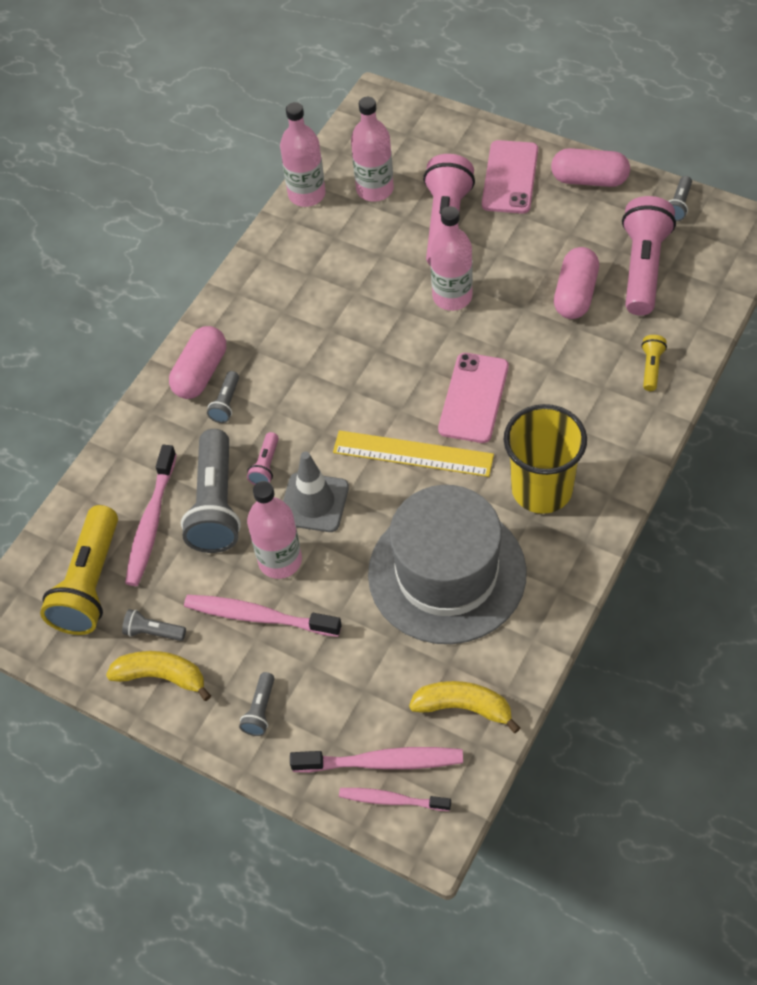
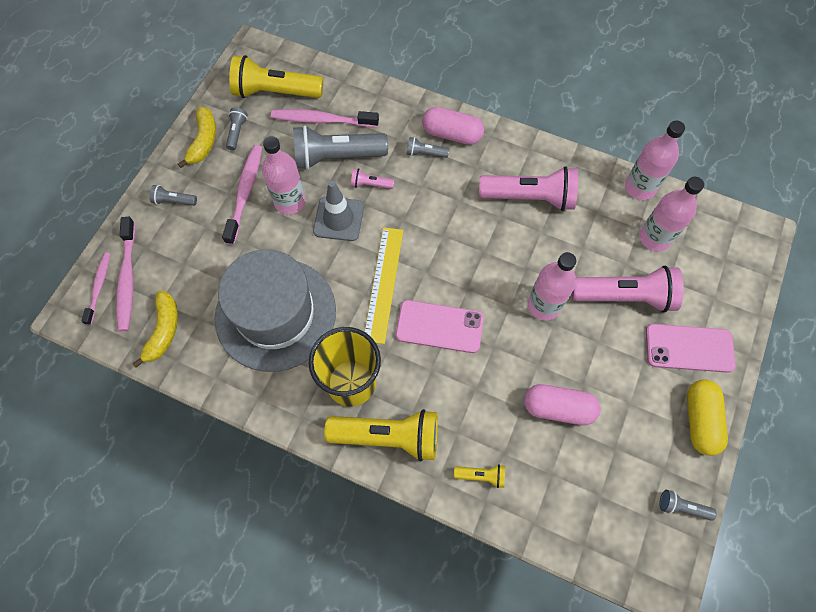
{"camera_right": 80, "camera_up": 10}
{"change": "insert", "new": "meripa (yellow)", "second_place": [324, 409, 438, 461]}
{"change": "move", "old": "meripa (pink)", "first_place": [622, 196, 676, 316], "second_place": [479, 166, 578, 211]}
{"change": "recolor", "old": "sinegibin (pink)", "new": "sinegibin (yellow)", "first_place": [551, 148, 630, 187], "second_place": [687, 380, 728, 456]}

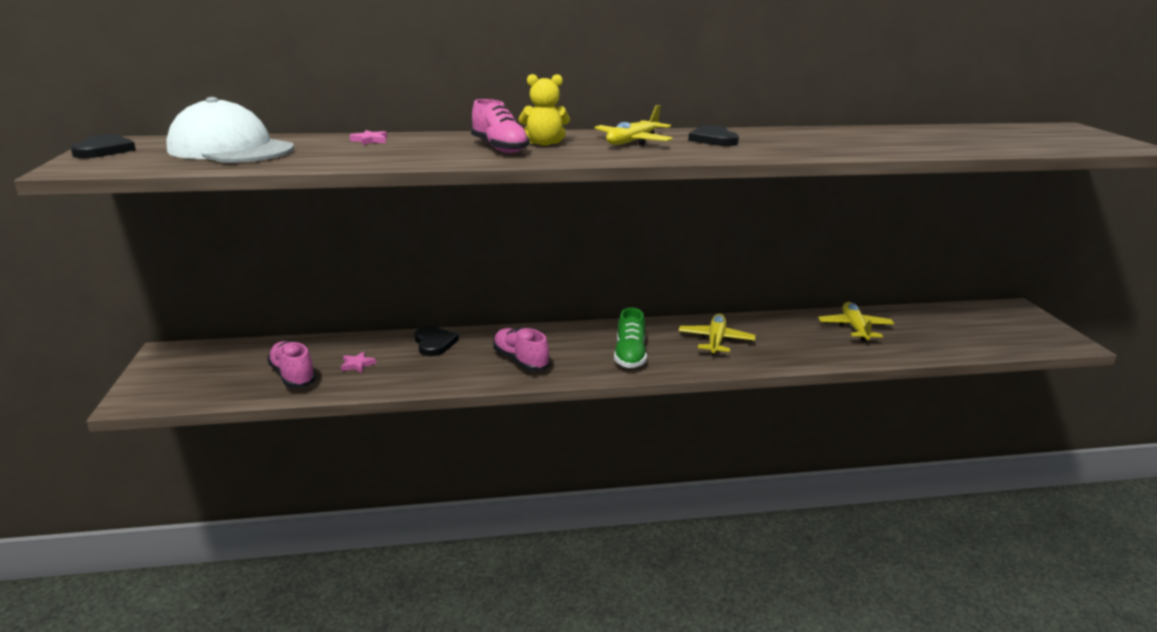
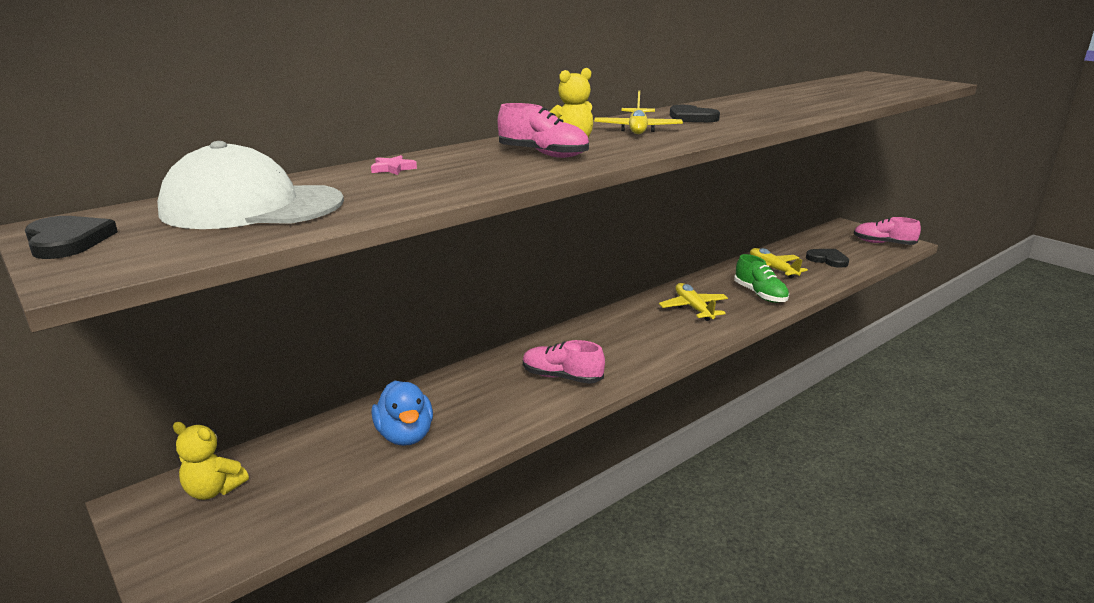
{"camera_right": -30, "camera_up": 0}
{"change": "insert", "new": "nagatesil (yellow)", "second_place": [173, 422, 249, 500]}
{"change": "replace", "old": "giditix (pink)", "new": "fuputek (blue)", "first_place": [341, 352, 376, 373], "second_place": [371, 380, 433, 446]}
{"change": "move", "old": "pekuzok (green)", "first_place": [614, 308, 647, 368], "second_place": [734, 254, 789, 303]}
{"change": "move", "old": "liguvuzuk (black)", "first_place": [414, 326, 459, 356], "second_place": [806, 249, 849, 268]}
{"change": "move", "old": "pekuzok (pink)", "first_place": [267, 341, 316, 388], "second_place": [854, 217, 921, 245]}

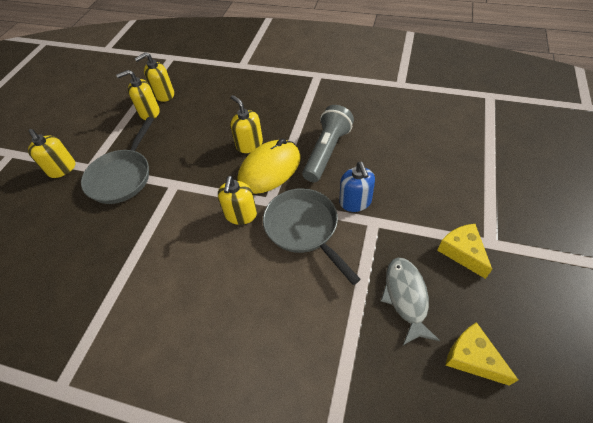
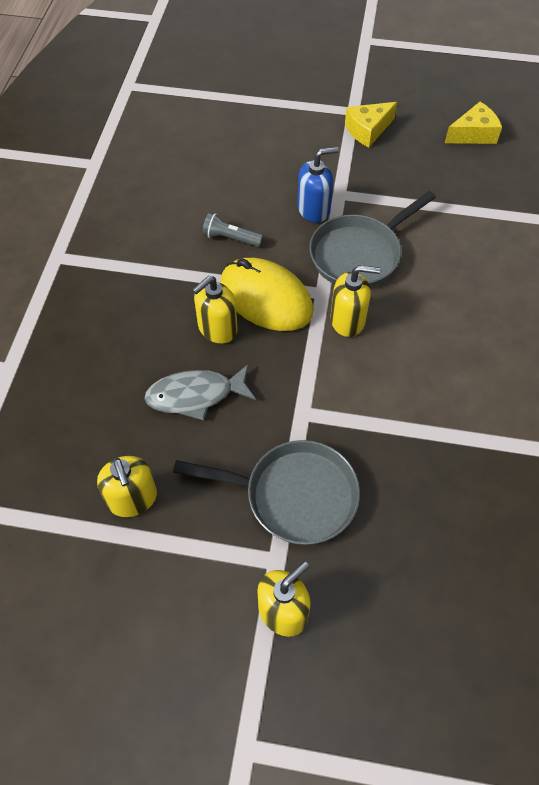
{"camera_right": -100, "camera_up": 5}
{"change": "move", "old": "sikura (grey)", "first_place": [381, 257, 440, 345], "second_place": [144, 364, 256, 421]}
{"change": "resize", "old": "meripa (grey)", "first_place": [302, 105, 354, 182], "second_place": [202, 213, 264, 247], "factor": 0.53}
{"change": "rotate", "old": "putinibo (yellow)", "first_place": [446, 322, 518, 386], "second_place": [445, 102, 502, 144], "degrees": -150}
{"change": "delete", "old": "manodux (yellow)", "first_place": [134, 52, 174, 102]}

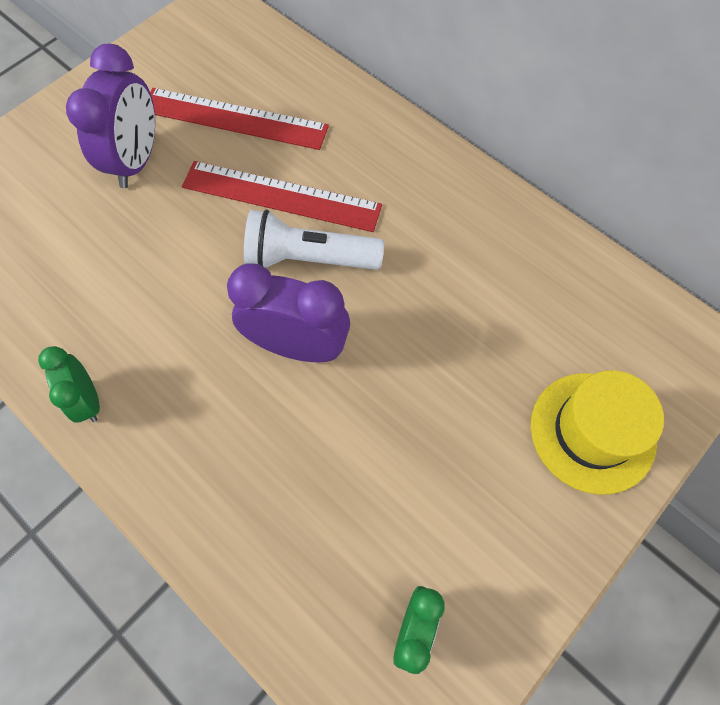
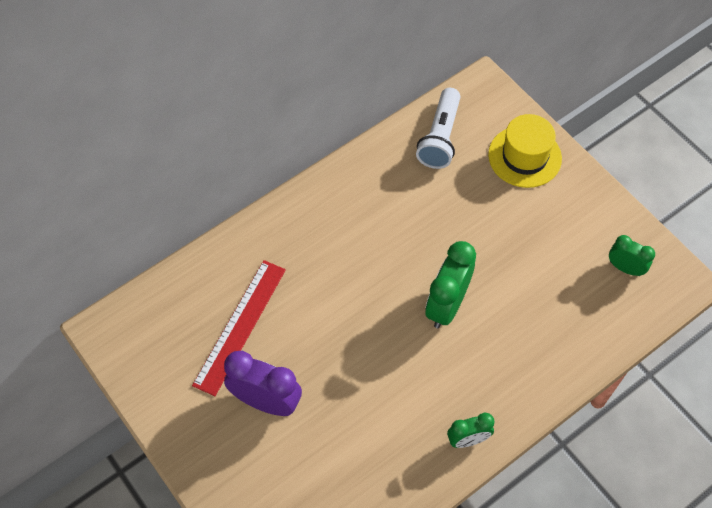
{"camera_right": -80, "camera_up": -5}
{"change": "move", "old": "meripa (white)", "first_place": [244, 209, 384, 270], "second_place": [416, 88, 460, 169]}
{"change": "recolor", "old": "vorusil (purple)", "new": "vorusil (green)", "first_place": [227, 263, 350, 362], "second_place": [425, 241, 476, 328]}
{"change": "delete", "old": "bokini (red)", "first_place": [182, 161, 382, 232]}

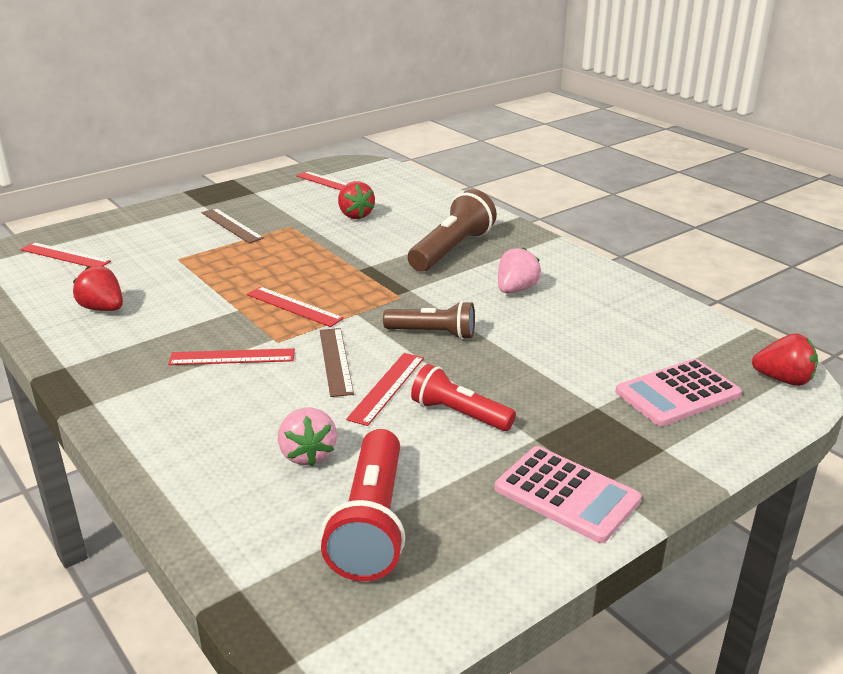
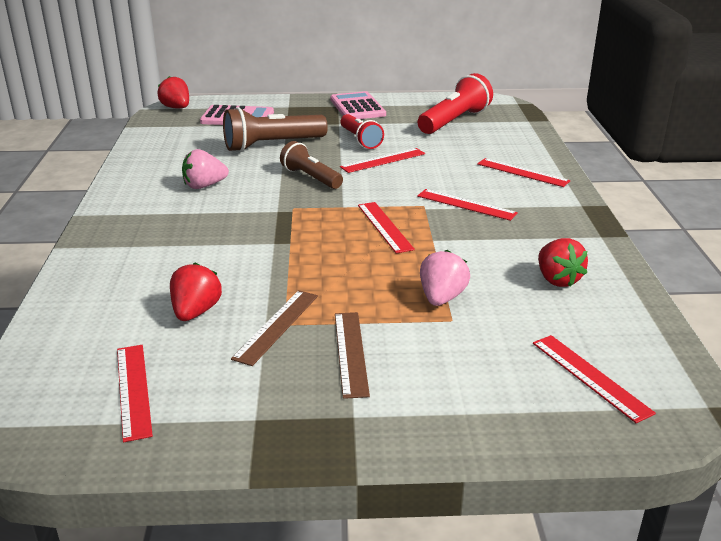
{"camera_right": -145, "camera_up": 0}
{"change": "move", "old": "meripa (brown)", "first_place": [408, 189, 497, 272], "second_place": [223, 107, 328, 152]}
{"change": "move", "old": "bokini (brown)", "first_place": [320, 328, 354, 397], "second_place": [231, 290, 318, 366]}
{"change": "move", "old": "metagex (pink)", "first_place": [278, 408, 337, 466], "second_place": [420, 250, 470, 306]}
{"change": "insert", "new": "bokini (red)", "second_place": [477, 158, 571, 187]}

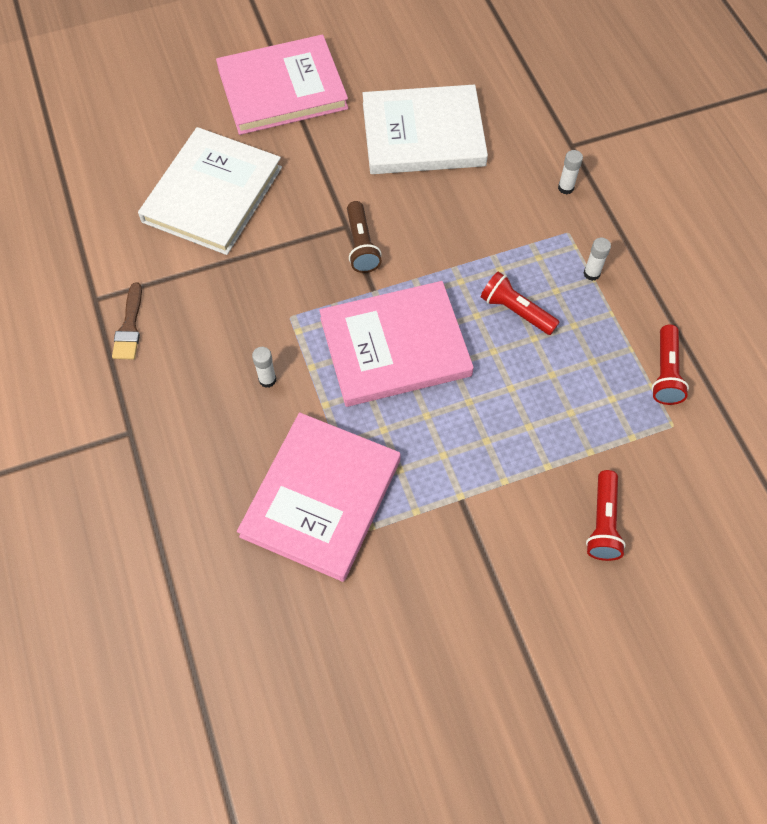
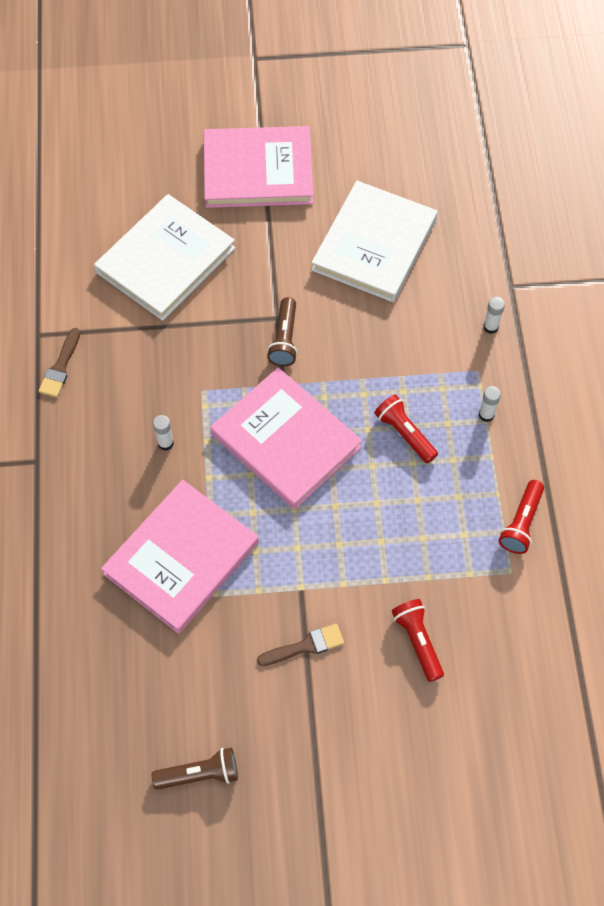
{"camera_right": 15, "camera_up": 0}
{"change": "insert", "new": "meripa (brown)", "second_place": [152, 747, 238, 790]}
{"change": "rotate", "old": "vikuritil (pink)", "first_place": [319, 281, 474, 407], "second_place": [210, 367, 362, 509], "degrees": 45}
{"change": "insert", "new": "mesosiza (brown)", "second_place": [257, 624, 344, 666]}
{"change": "rotate", "old": "vikuritil (white)", "first_place": [362, 84, 488, 174], "second_place": [312, 181, 437, 302], "degrees": -75}
{"change": "rotate", "old": "meripa (red)", "first_place": [586, 470, 626, 561], "second_place": [392, 599, 444, 682], "degrees": 135}

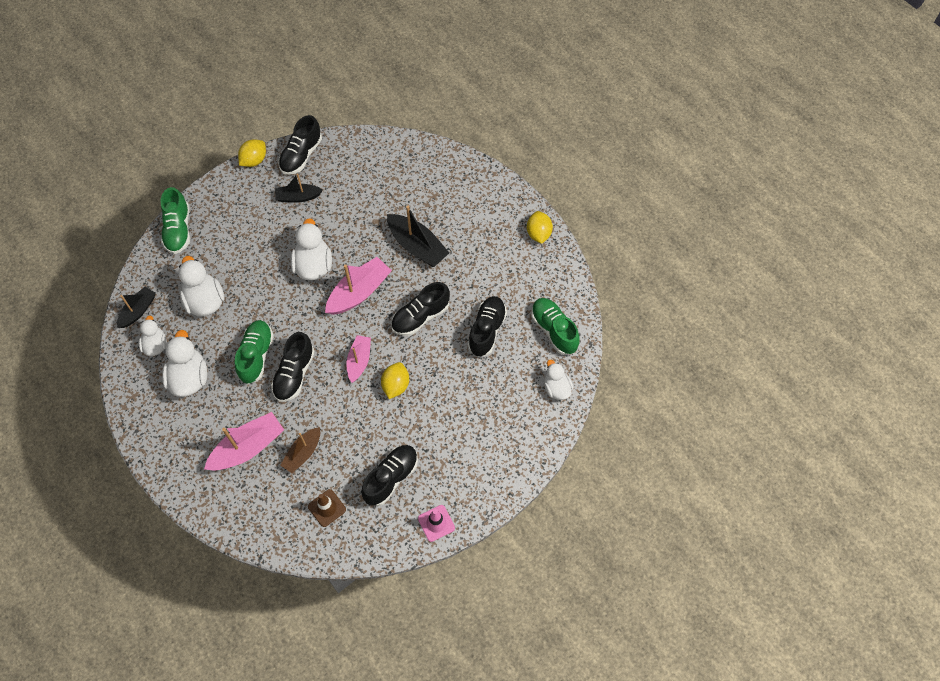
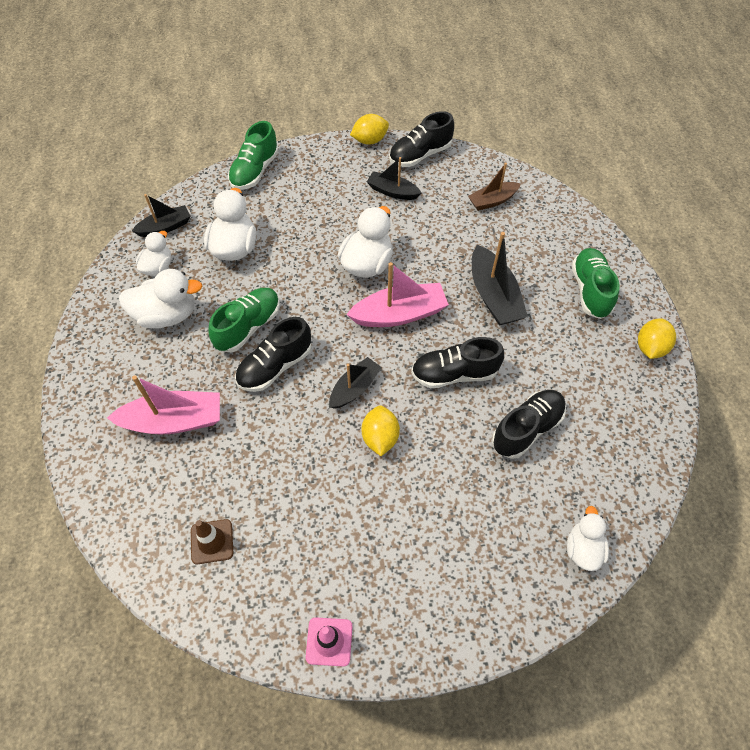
{"camera_right": 30, "camera_up": -5}
{"change": "rotate", "old": "fuputek (white)", "first_place": [162, 330, 207, 397], "second_place": [119, 269, 202, 329], "degrees": 60}
{"change": "recolor", "old": "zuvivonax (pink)", "new": "zuvivonax (black)", "first_place": [346, 335, 371, 383], "second_place": [329, 357, 382, 409]}
{"change": "rotate", "old": "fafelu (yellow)", "first_place": [381, 362, 409, 399], "second_place": [361, 405, 400, 456], "degrees": -45}
{"change": "move", "old": "zuvivonax (brown)", "first_place": [280, 427, 320, 473], "second_place": [468, 163, 521, 211]}
{"change": "move", "old": "pekuzok (green)", "first_place": [531, 298, 580, 355], "second_place": [572, 248, 620, 319]}
{"change": "delete", "old": "pekuzok (black)", "first_place": [361, 445, 418, 506]}

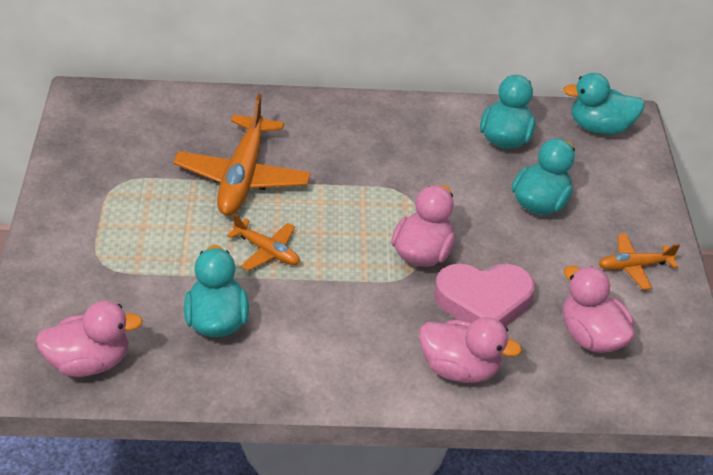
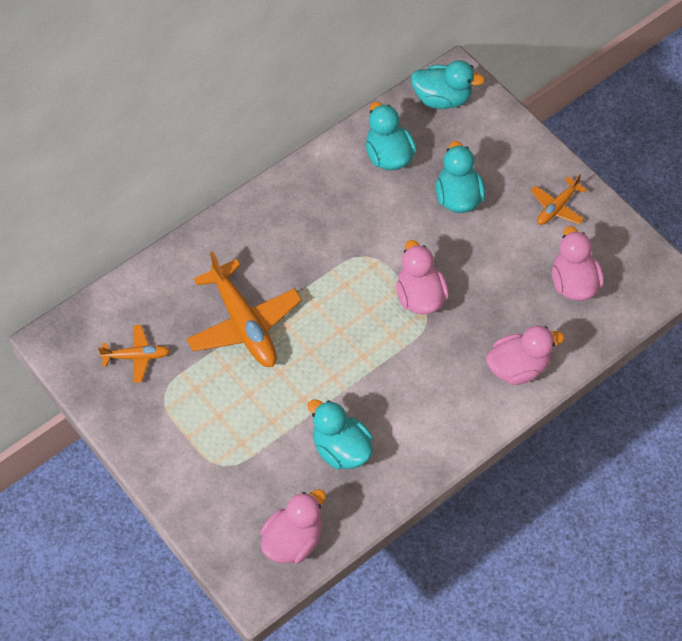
{"camera_right": -35, "camera_up": 15}
{"change": "move", "old": "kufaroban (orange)", "first_place": [227, 214, 300, 271], "second_place": [98, 325, 170, 383]}
{"change": "rotate", "old": "fuputek (turquoise)", "first_place": [563, 73, 645, 134], "second_place": [411, 60, 485, 109], "degrees": -135}
{"change": "rotate", "old": "fuputek (pink)", "first_place": [563, 265, 634, 353], "second_place": [552, 226, 604, 301], "degrees": 60}
{"change": "delete", "old": "liguvuzuk (pink)", "first_place": [434, 263, 535, 327]}

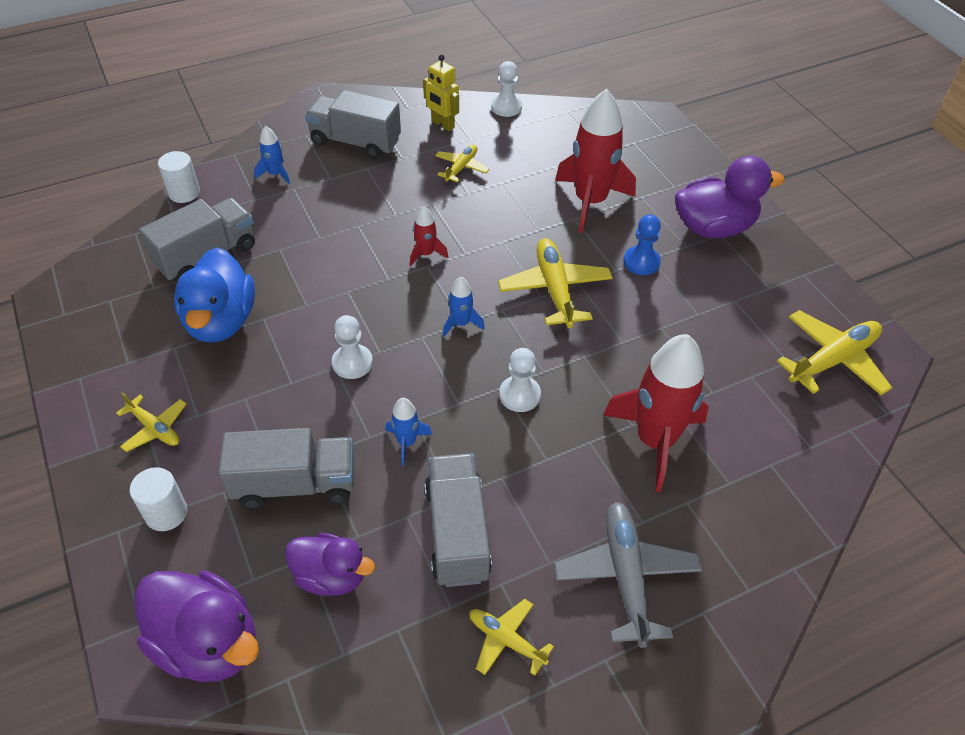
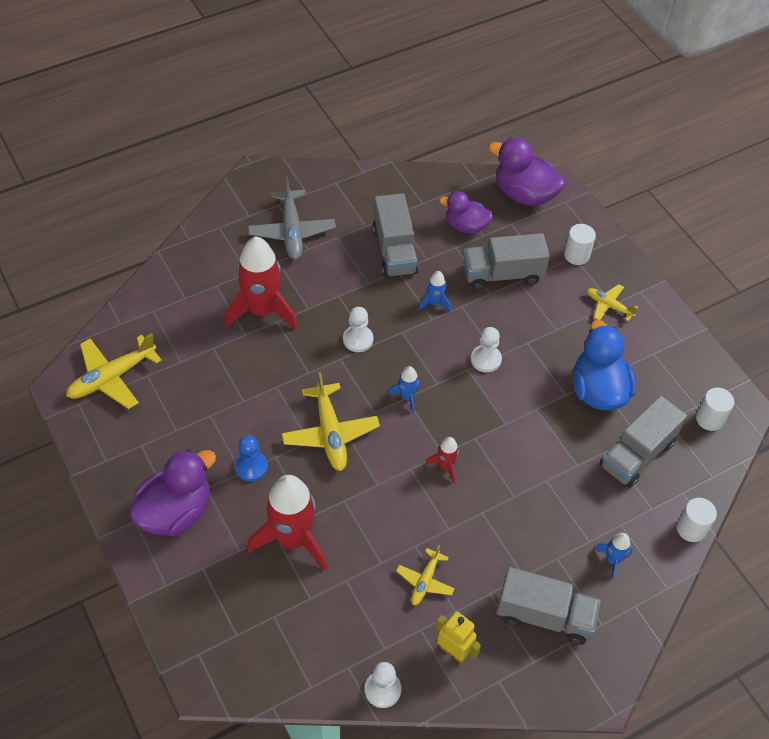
{"camera_right": 175, "camera_up": 5}
{"change": "rotate", "old": "fuputek (purple)", "first_place": [675, 156, 784, 238], "second_place": [129, 450, 216, 536], "degrees": 150}
{"change": "insert", "new": "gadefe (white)", "second_place": [696, 388, 734, 431]}
{"change": "delete", "old": "kufaroban (yellow)", "first_place": [469, 599, 554, 676]}

